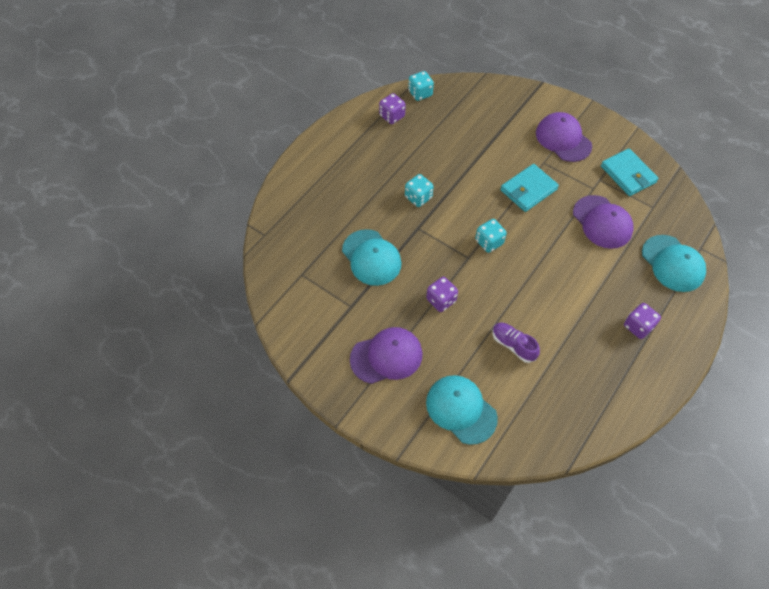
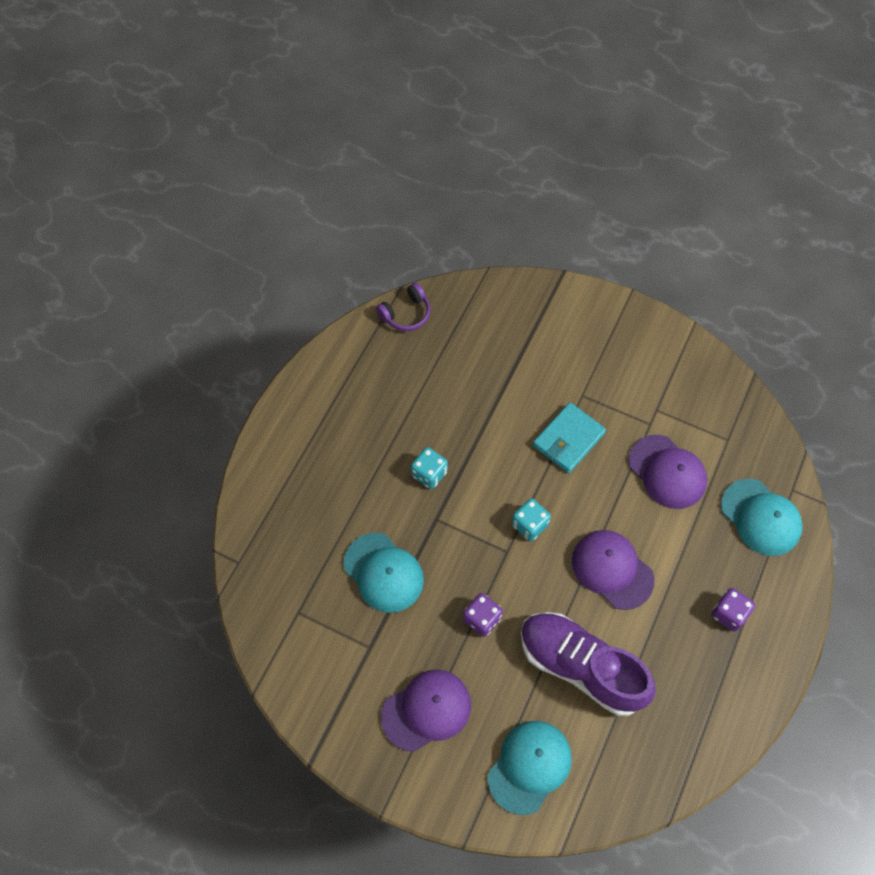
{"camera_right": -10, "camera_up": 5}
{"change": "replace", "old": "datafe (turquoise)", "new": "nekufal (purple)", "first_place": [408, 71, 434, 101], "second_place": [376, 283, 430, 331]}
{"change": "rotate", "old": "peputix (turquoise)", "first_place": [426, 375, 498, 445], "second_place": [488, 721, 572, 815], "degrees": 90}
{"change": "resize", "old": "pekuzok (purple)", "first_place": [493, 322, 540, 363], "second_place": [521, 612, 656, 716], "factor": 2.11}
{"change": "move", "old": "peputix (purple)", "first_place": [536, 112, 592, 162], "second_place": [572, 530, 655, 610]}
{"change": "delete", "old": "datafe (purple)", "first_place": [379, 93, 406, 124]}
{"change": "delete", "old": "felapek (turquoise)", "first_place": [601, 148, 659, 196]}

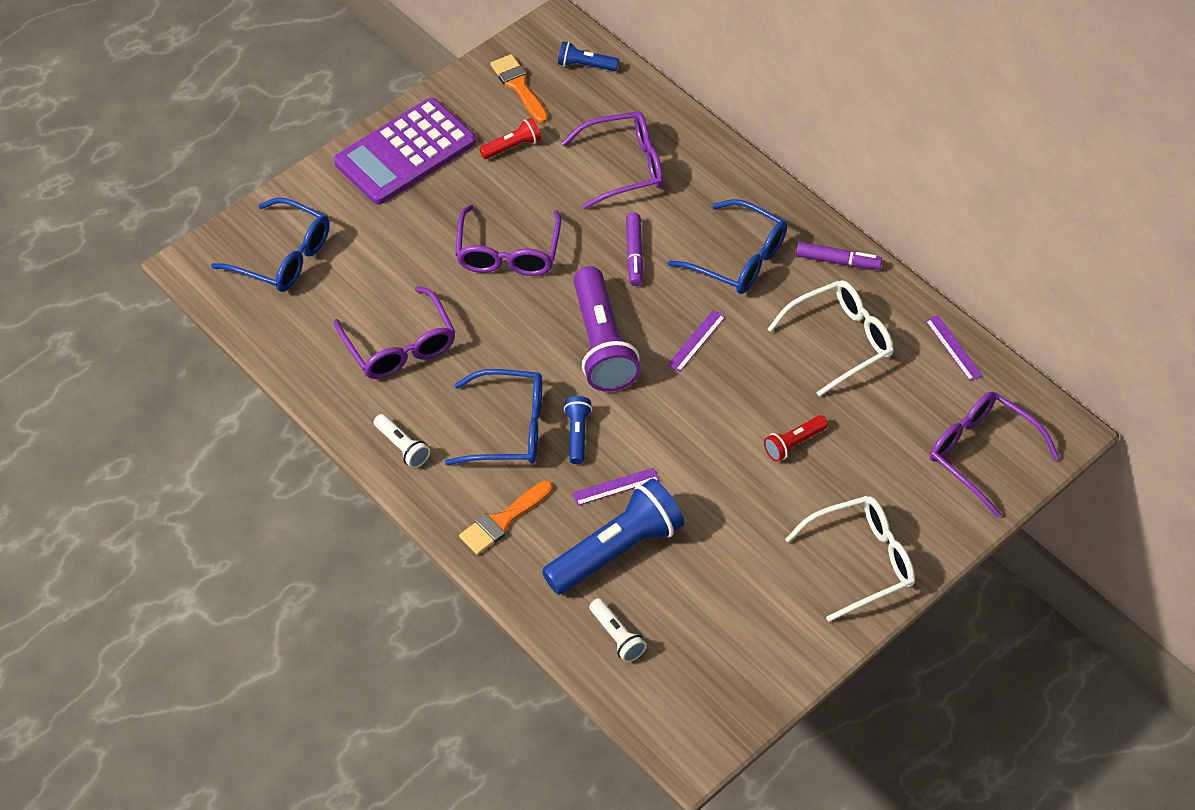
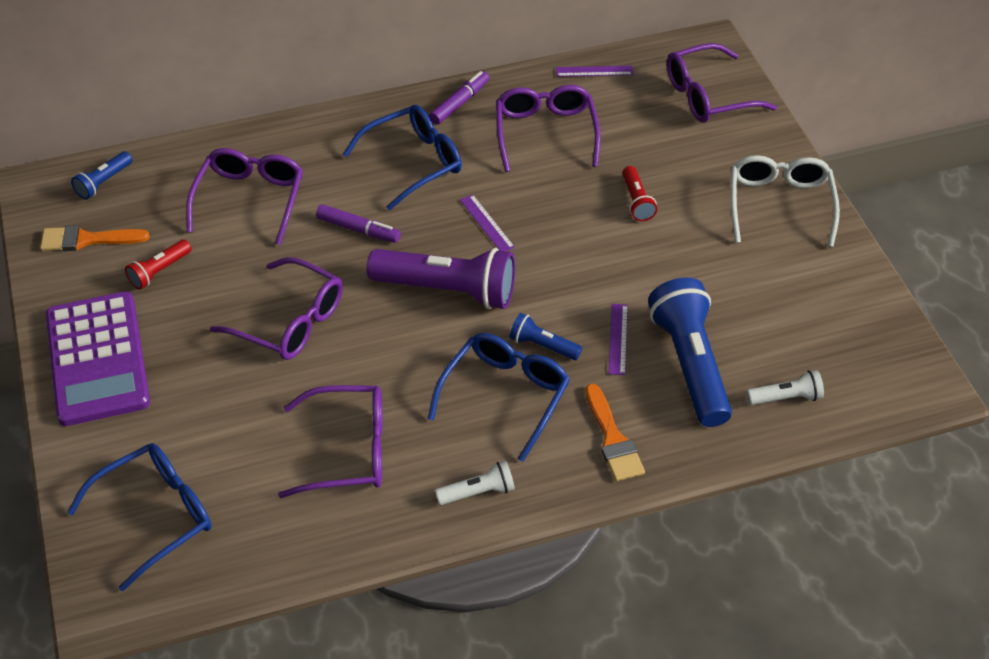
{"camera_right": -65, "camera_up": -5}
{"change": "rotate", "old": "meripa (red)", "first_place": [479, 118, 541, 159], "second_place": [125, 240, 192, 289], "degrees": -135}
{"change": "recolor", "old": "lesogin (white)", "new": "lesogin (purple)", "first_place": [768, 280, 894, 397], "second_place": [496, 85, 601, 172]}

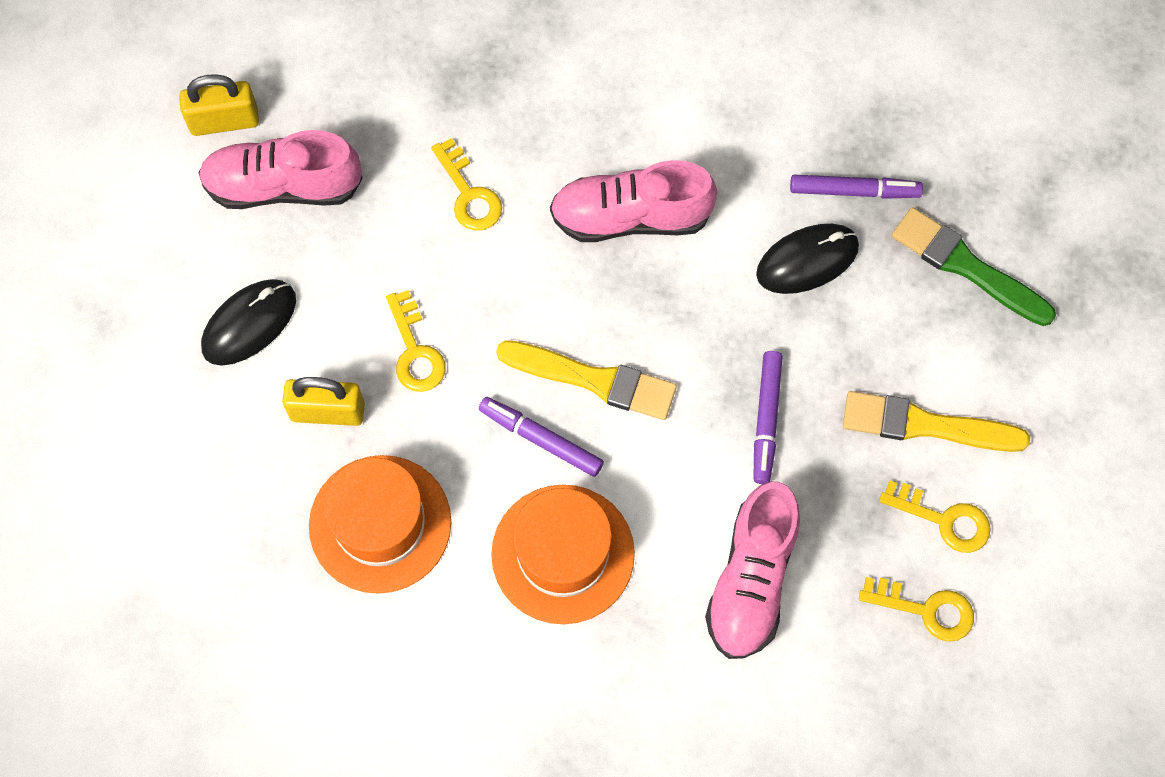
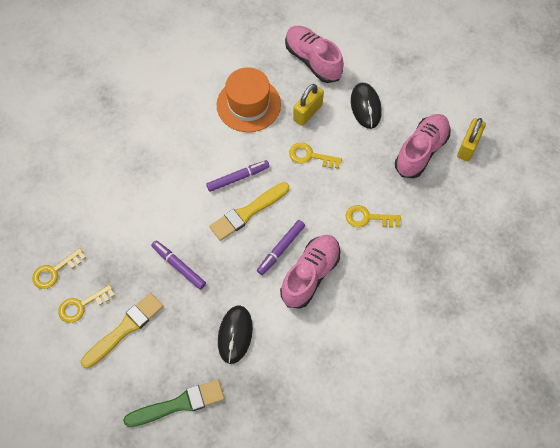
{"camera_right": 125, "camera_up": -5}
{"change": "move", "old": "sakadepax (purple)", "first_place": [790, 175, 923, 199], "second_place": [257, 220, 305, 275]}
{"change": "move", "old": "pekuzok (pink)", "first_place": [705, 482, 800, 659], "second_place": [285, 26, 344, 83]}
{"change": "delete", "old": "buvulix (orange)", "first_place": [491, 485, 635, 624]}

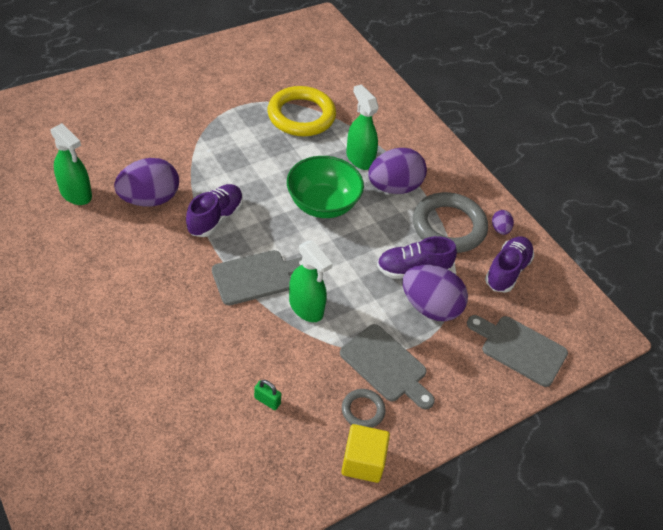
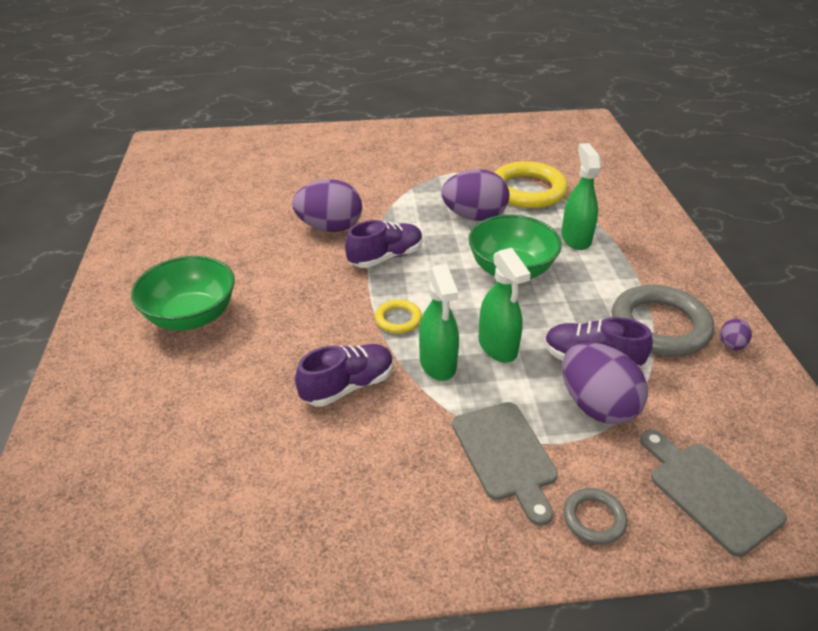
{"camera_right": 30, "camera_up": -10}
{"change": "insert", "new": "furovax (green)", "second_place": [131, 256, 235, 331]}
{"change": "move", "old": "pekuzok (purple)", "first_place": [485, 236, 534, 293], "second_place": [295, 344, 394, 407]}
{"change": "replace", "old": "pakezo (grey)", "new": "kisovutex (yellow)", "first_place": [212, 250, 302, 305], "second_place": [375, 299, 422, 333]}
{"change": "move", "old": "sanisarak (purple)", "first_place": [368, 148, 427, 194], "second_place": [441, 169, 509, 221]}
{"change": "move", "old": "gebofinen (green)", "first_place": [51, 123, 92, 205], "second_place": [478, 248, 531, 363]}
{"change": "move", "old": "kisovutex (grey)", "first_place": [342, 389, 386, 428], "second_place": [563, 488, 627, 545]}
{"change": "delete", "old": "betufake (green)", "first_place": [254, 380, 281, 410]}
{"change": "delete", "old": "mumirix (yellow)", "first_place": [341, 424, 390, 483]}

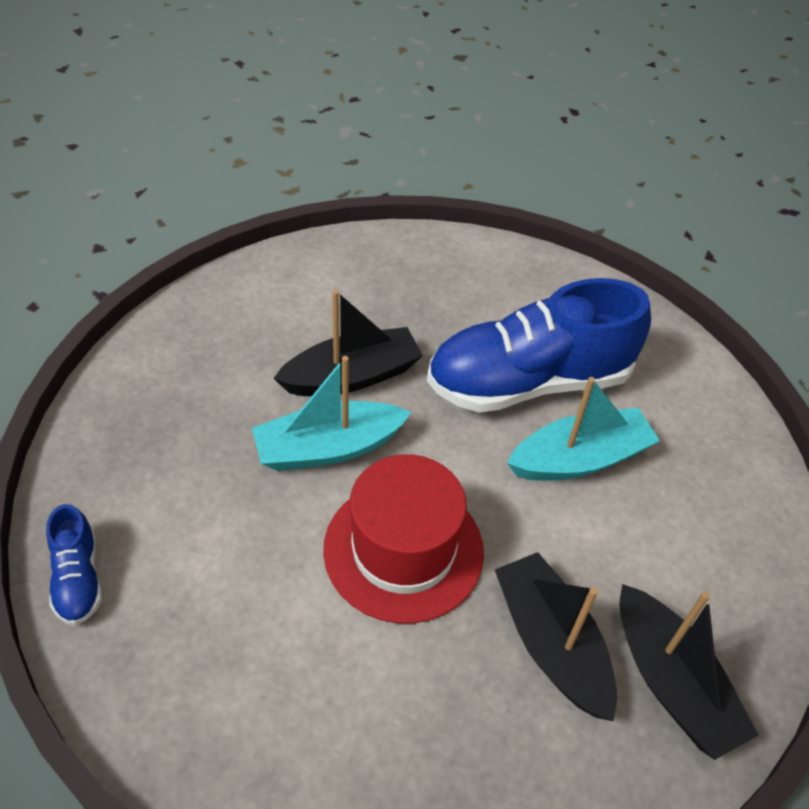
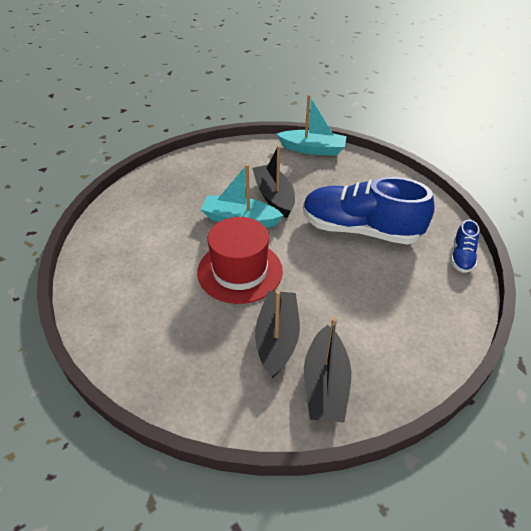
{"camera_right": 35, "camera_up": -5}
{"change": "rotate", "old": "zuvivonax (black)", "first_place": [273, 290, 423, 396], "second_place": [252, 145, 295, 218], "degrees": -120}
{"change": "move", "old": "zuvivonax (turquoise)", "first_place": [507, 377, 660, 481], "second_place": [277, 94, 347, 156]}
{"change": "move", "old": "pekuzok (blue)", "first_place": [46, 504, 102, 626], "second_place": [451, 220, 480, 273]}

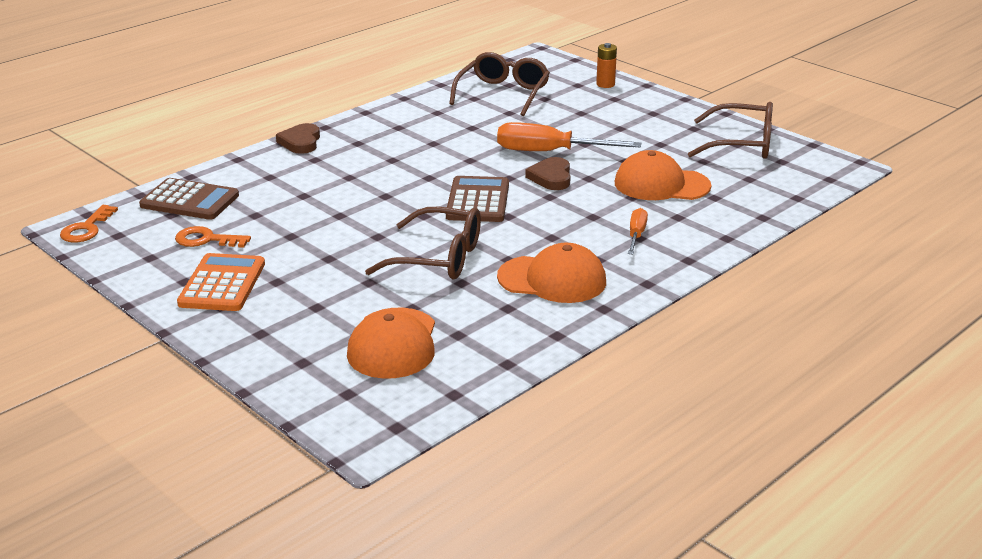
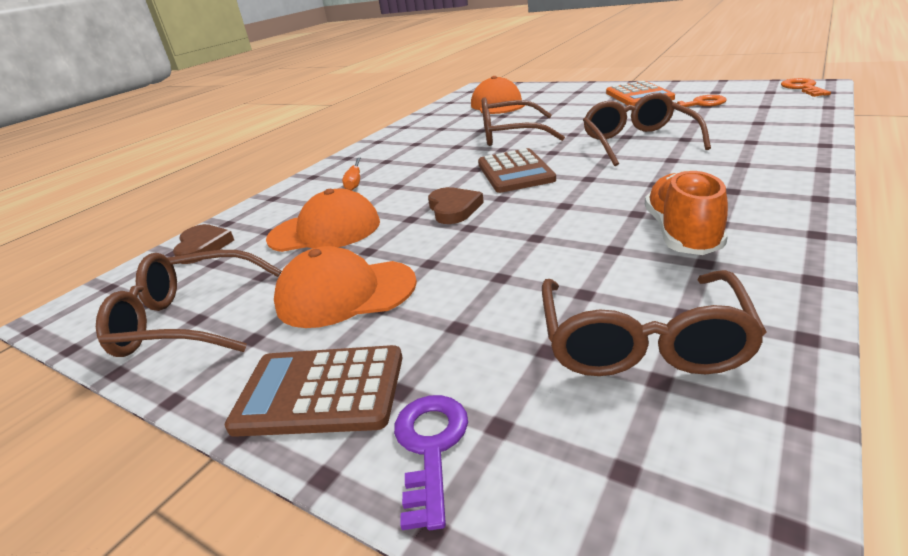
{"camera_right": 170, "camera_up": 0}
{"change": "move", "old": "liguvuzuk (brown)", "first_place": [276, 123, 320, 154], "second_place": [173, 224, 234, 264]}
{"change": "move", "old": "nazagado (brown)", "first_place": [139, 178, 239, 220], "second_place": [224, 345, 403, 437]}
{"change": "move", "old": "peputix (orange)", "first_place": [497, 243, 606, 303], "second_place": [274, 246, 417, 328]}
{"change": "replace", "old": "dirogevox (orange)", "new": "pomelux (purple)", "first_place": [596, 43, 617, 88], "second_place": [394, 395, 468, 530]}
{"change": "insert", "new": "lesogin (brown)", "second_place": [583, 93, 711, 166]}
{"change": "insert", "new": "pekuzok (orange)", "second_place": [645, 169, 728, 255]}
{"change": "delete", "old": "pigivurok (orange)", "first_place": [497, 122, 641, 151]}

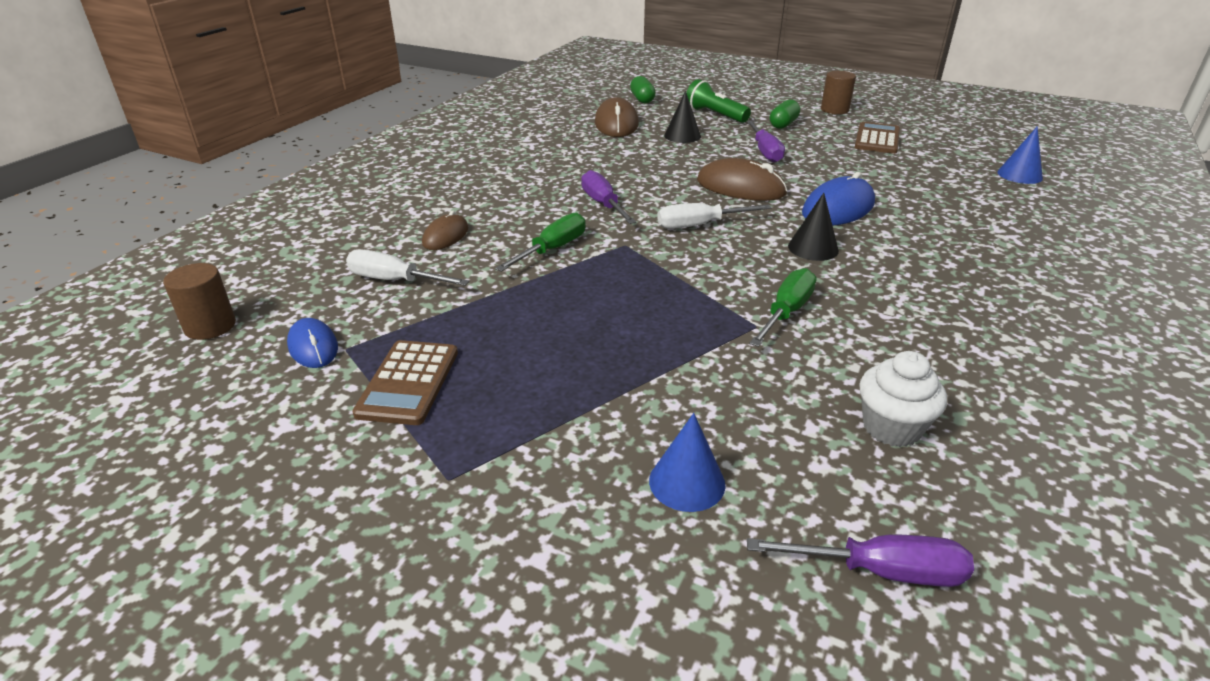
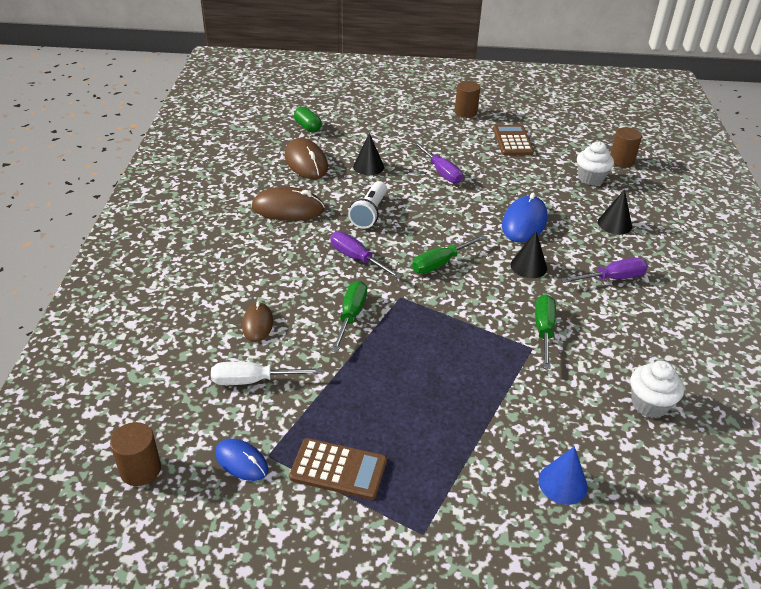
{"camera_right": -25, "camera_up": 5}
{"change": "move", "old": "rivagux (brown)", "first_place": [697, 158, 788, 201], "second_place": [252, 187, 325, 221]}
{"change": "rotate", "old": "nazagado (brown)", "first_place": [352, 340, 458, 425], "second_place": [289, 438, 387, 500], "degrees": -60}
{"change": "insert", "new": "meripa (white)", "second_place": [348, 181, 387, 229]}
{"change": "recolor", "old": "pigivurok (white)", "new": "pigivurok (green)", "first_place": [657, 203, 771, 229], "second_place": [412, 235, 486, 274]}
{"change": "move", "old": "pigivurok (purple)", "first_place": [747, 535, 974, 587], "second_place": [561, 258, 648, 283]}
{"change": "insert", "new": "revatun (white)", "second_place": [577, 141, 614, 186]}
{"change": "insert", "new": "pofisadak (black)", "second_place": [598, 189, 632, 234]}
{"change": "replace", "old": "pofisadak (blue)", "new": "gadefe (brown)", "first_place": [997, 126, 1043, 184], "second_place": [610, 127, 642, 167]}
{"change": "delete", "old": "meripa (green)", "first_place": [686, 79, 751, 123]}
{"change": "delete", "old": "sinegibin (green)", "first_place": [770, 100, 800, 129]}

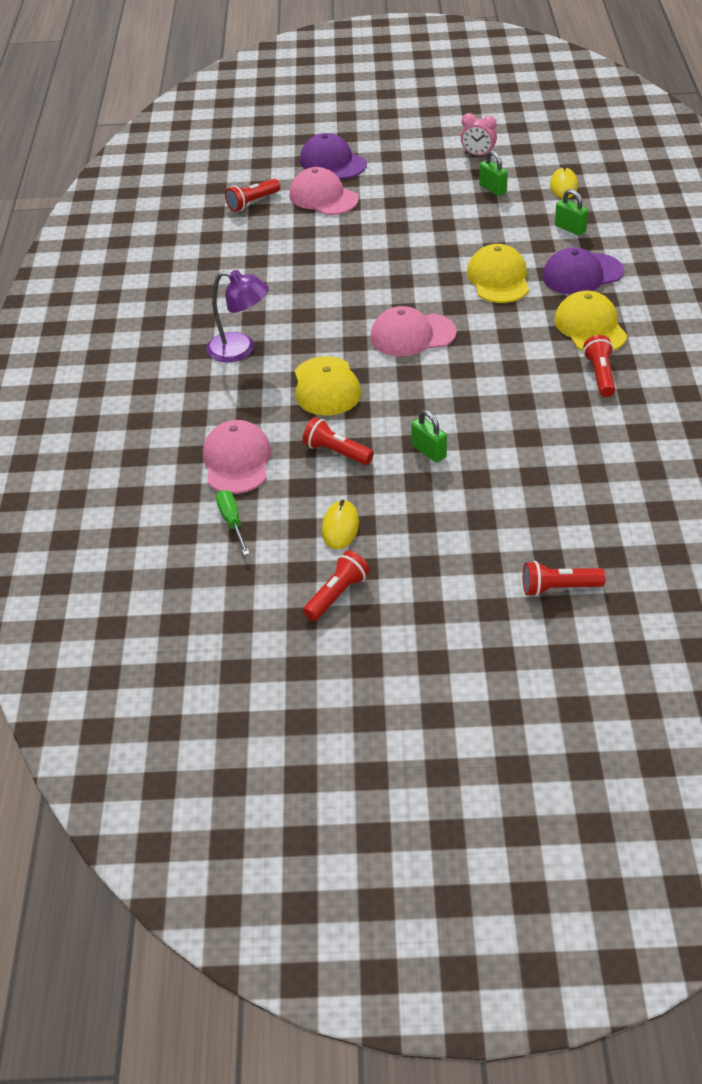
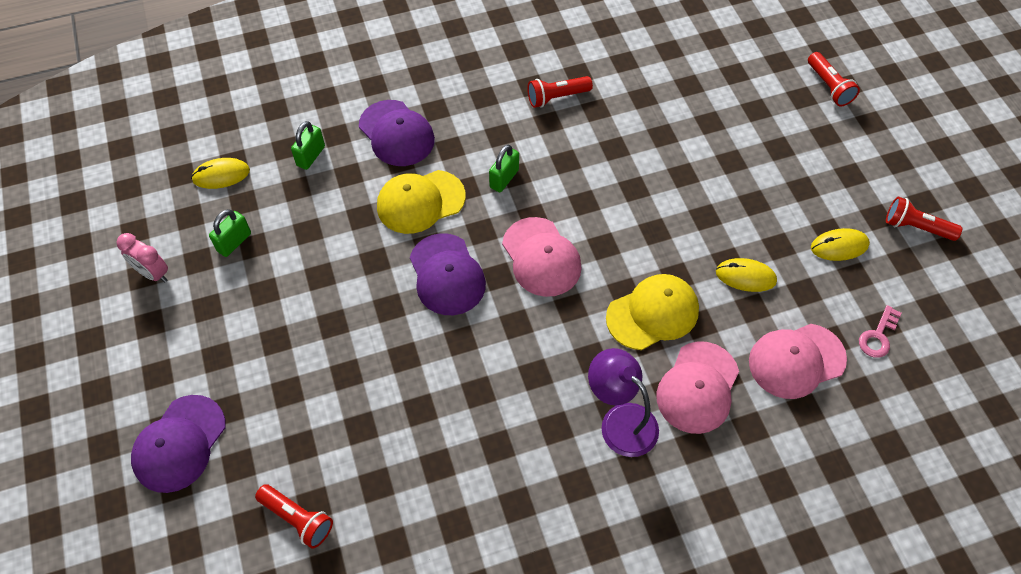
{"camera_right": -110, "camera_up": 15}
{"change": "rotate", "old": "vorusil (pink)", "first_place": [461, 113, 497, 157], "second_place": [116, 233, 168, 282], "degrees": 120}
{"change": "insert", "new": "peputix (purple)", "second_place": [410, 233, 486, 315]}
{"change": "move", "old": "betufake (green)", "first_place": [411, 410, 447, 463], "second_place": [489, 144, 519, 192]}
{"change": "rotate", "old": "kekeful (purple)", "first_place": [206, 270, 269, 362], "second_place": [588, 348, 659, 457], "degrees": -45}
{"change": "move", "old": "peputix (pink)", "first_place": [289, 167, 359, 215], "second_place": [657, 341, 739, 434]}
{"change": "replace", "old": "meripa (red)", "new": "rivagux (yellow)", "first_place": [302, 417, 374, 465], "second_place": [716, 258, 777, 292]}
{"change": "replace", "old": "pigivurok (green)", "new": "pomelux (pink)", "first_place": [216, 490, 250, 555], "second_place": [859, 305, 901, 358]}
{"change": "delete", "old": "peputix (yellow)", "first_place": [555, 291, 627, 351]}

